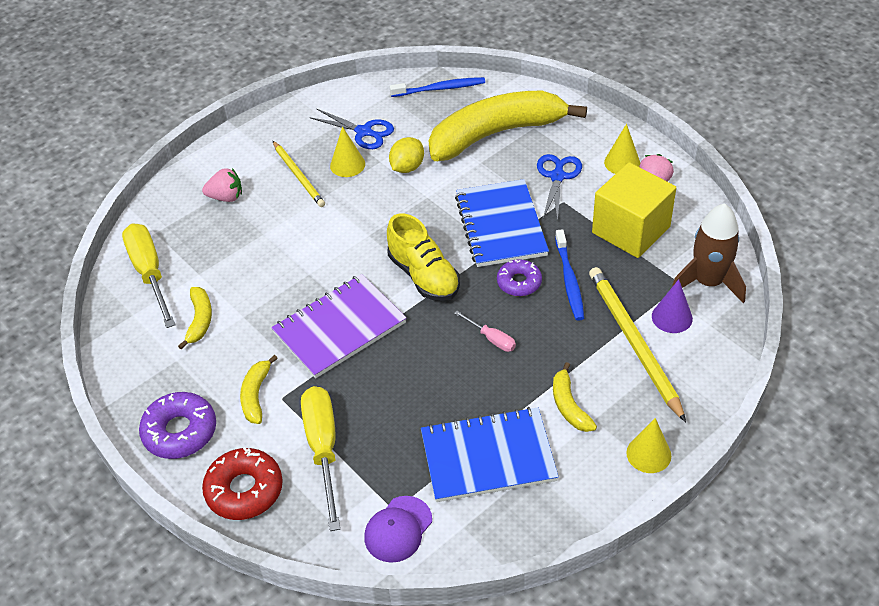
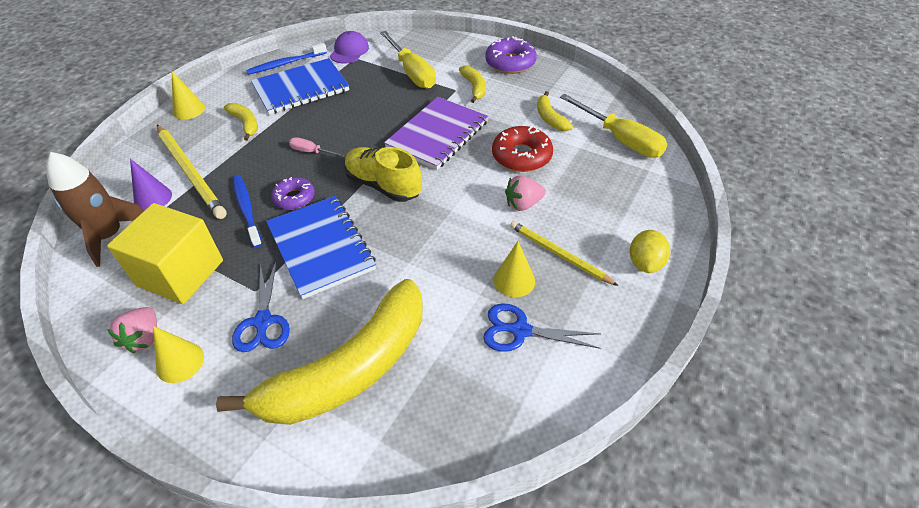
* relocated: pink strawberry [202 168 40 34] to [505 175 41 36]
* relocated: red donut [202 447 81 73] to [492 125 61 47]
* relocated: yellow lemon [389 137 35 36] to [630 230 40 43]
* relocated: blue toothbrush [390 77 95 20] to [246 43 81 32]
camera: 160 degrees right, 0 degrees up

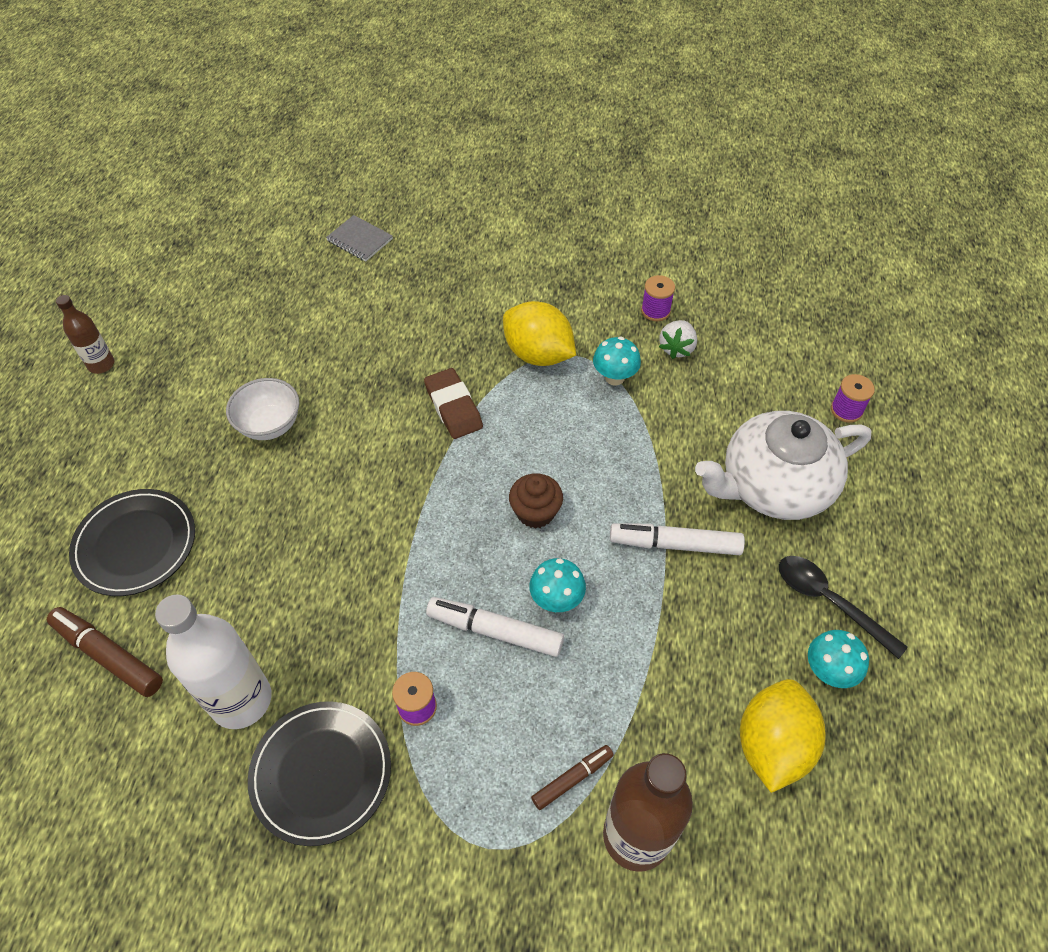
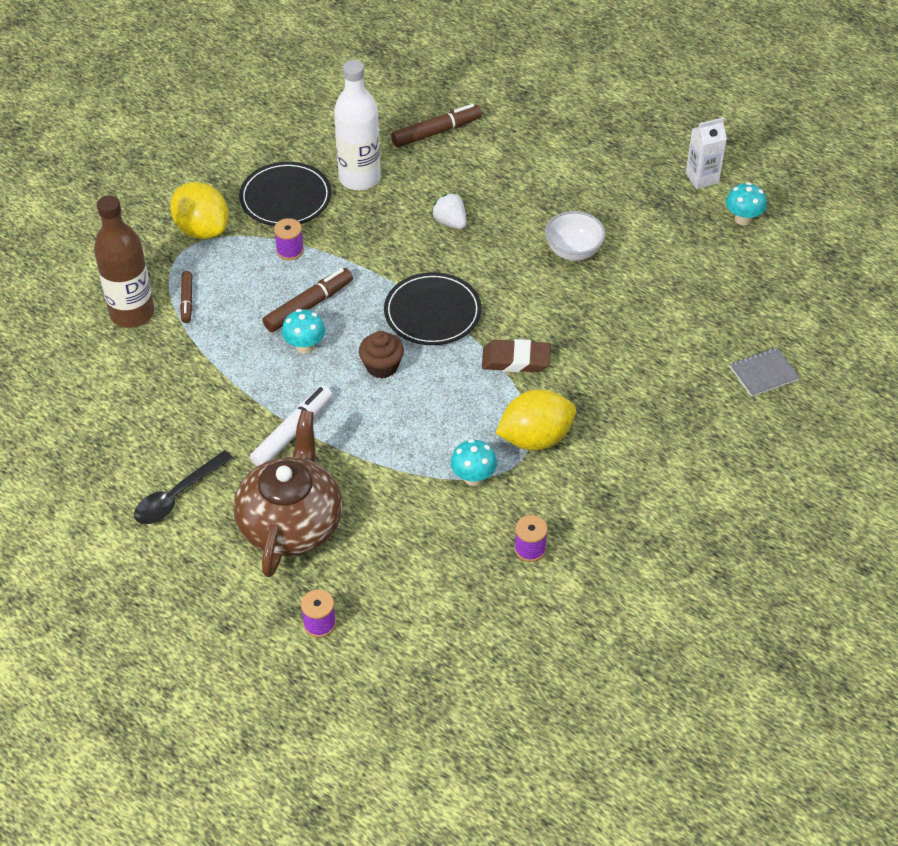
* exchanged: brown bottle [56 295 59 79] to white carton [686 118 41 71]
* relocated: black plate [69 489 126 107] to [384 272 98 73]
* colour: white marker [426 597 138 60] to brown marker [263 268 90 64]
* relocated: white strawberry [659 320 38 39] to [431 192 35 37]
* colour: white teapot [695 411 176 109] to brown teapot [233 410 110 167]
* relocated: yellow lemon [740 679 86 114] to [170 182 58 57]
* spun: black spoon [779 556 129 103] = [134 450 99 74] 150 degrees clockwise
* relocated: turquoise mushroom [808 630 61 58] to [726 182 41 44]
camera: 120 degrees right, 5 degrees down

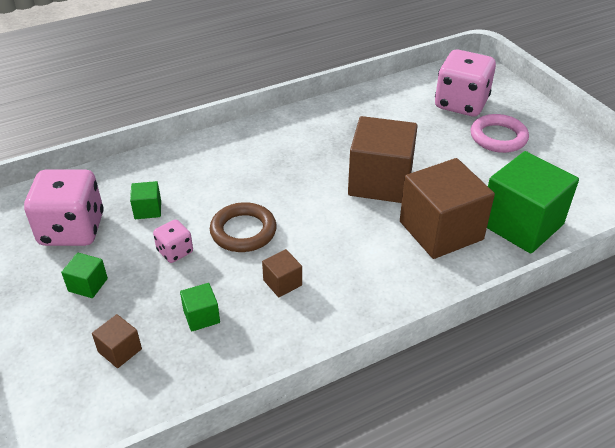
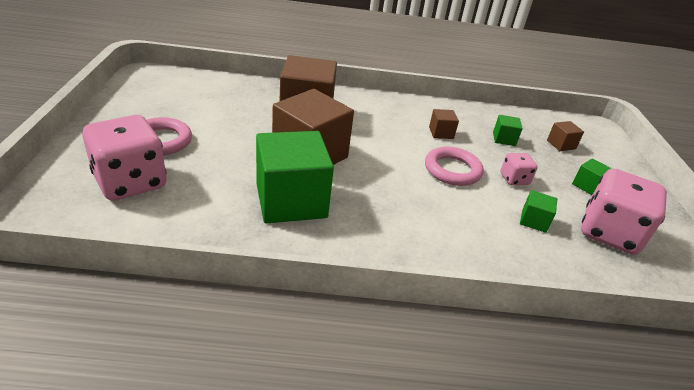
* colour: brown ring [210 202 67 50] to pink ring [425 147 59 39]
* relocated: green cube [487 151 92 103] to [256 131 78 92]
camera: 155 degrees left, 5 degrees down

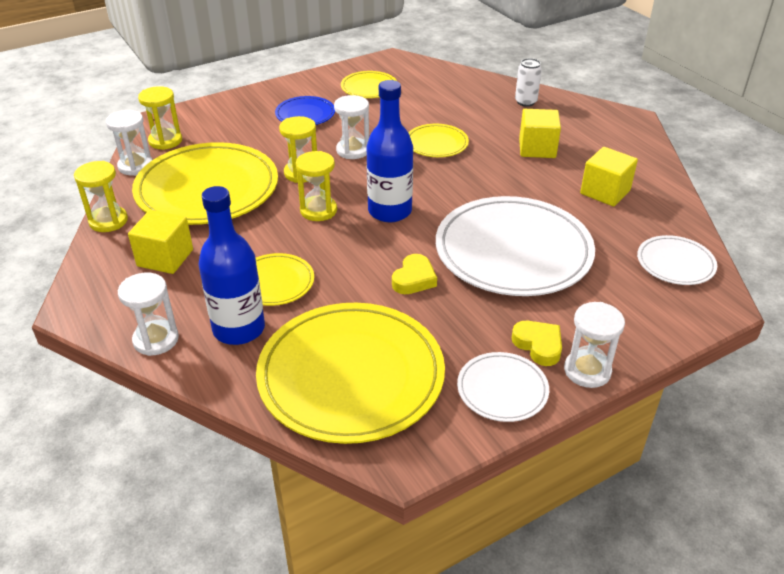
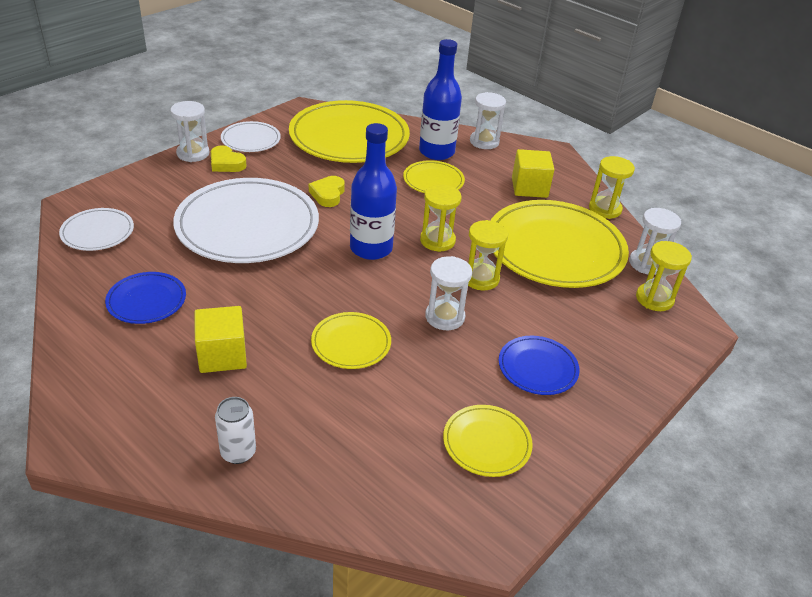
* exchanged: yellow cube [580 147 58 60] to blue plate [105 272 81 52]
camera: 160 degrees right, 0 degrees up

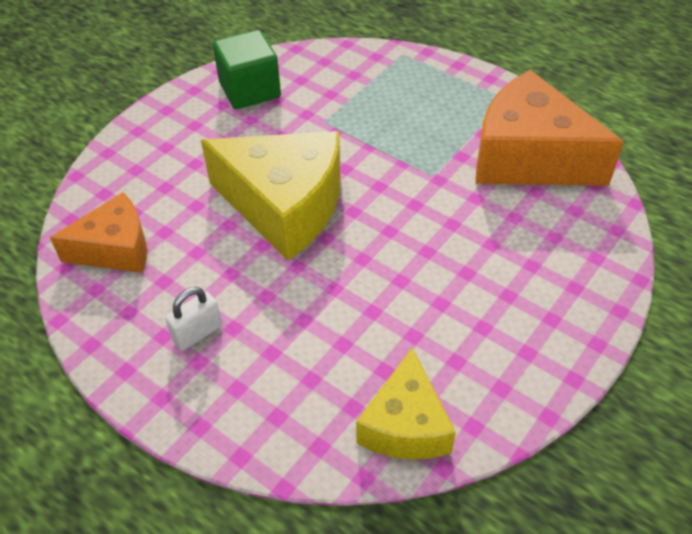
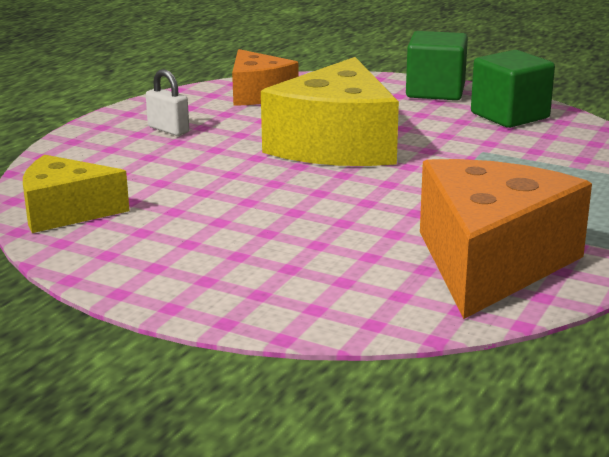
* appeared: green cube [406 31 62 69]
camera: 80 degrees right, 25 degrees down

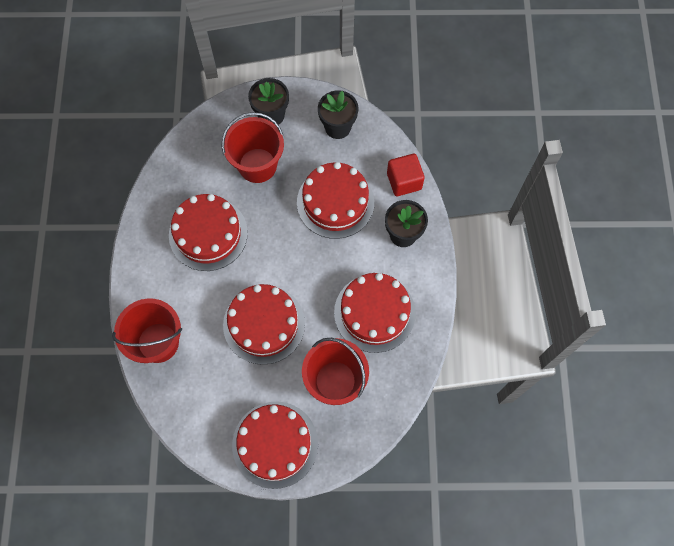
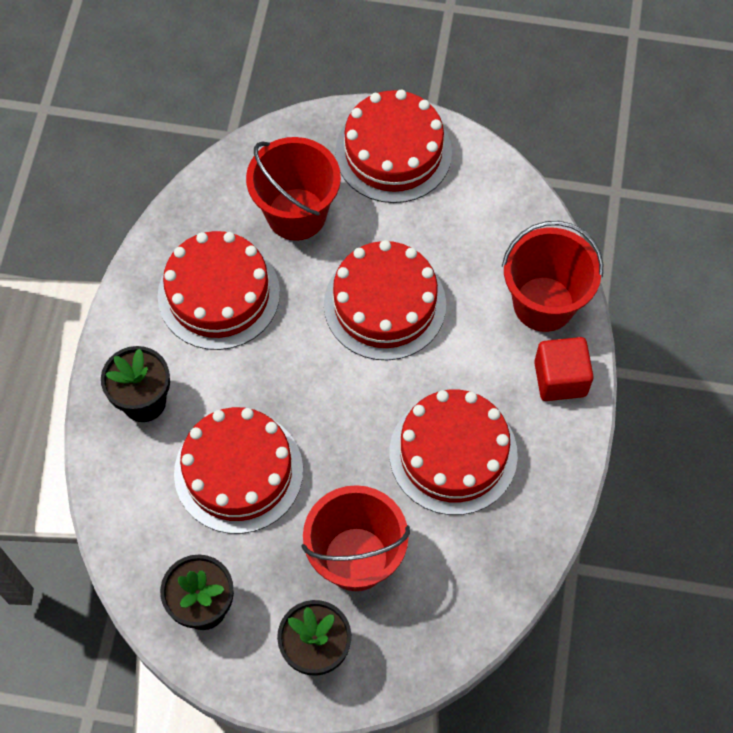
* relocated: red cube [387 154 38 42] to [534 337 60 64]
camera: 170 degrees left, 5 degrees down

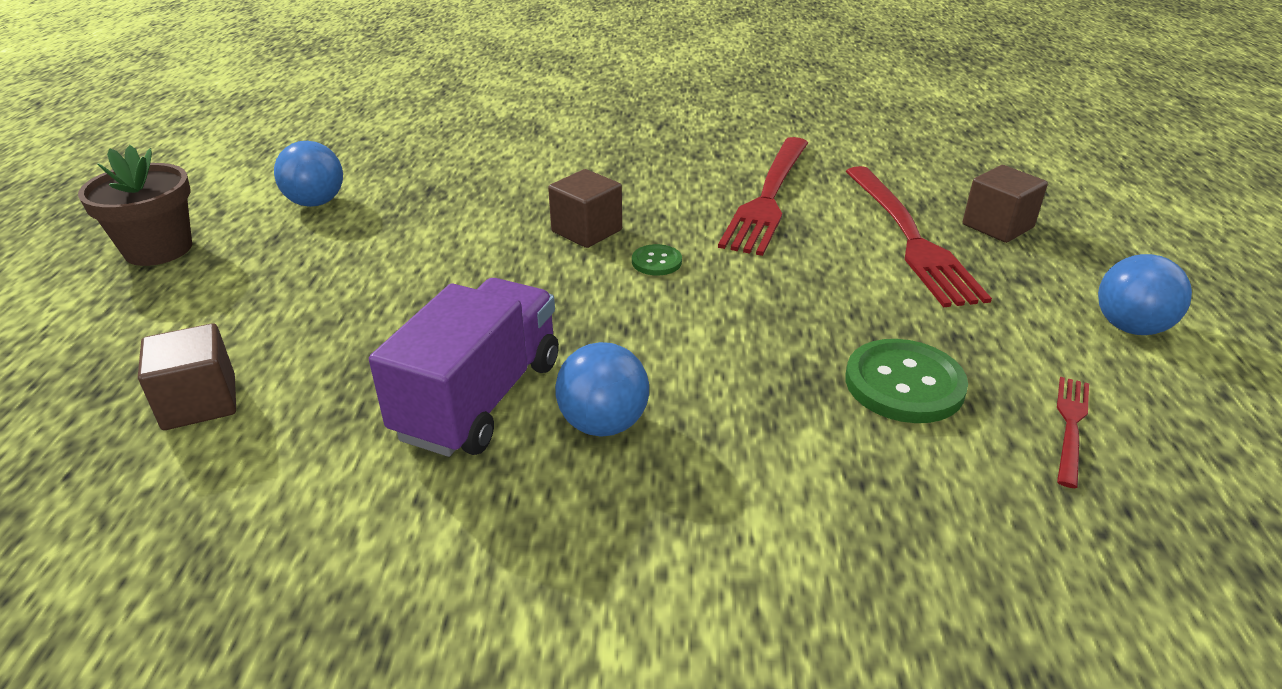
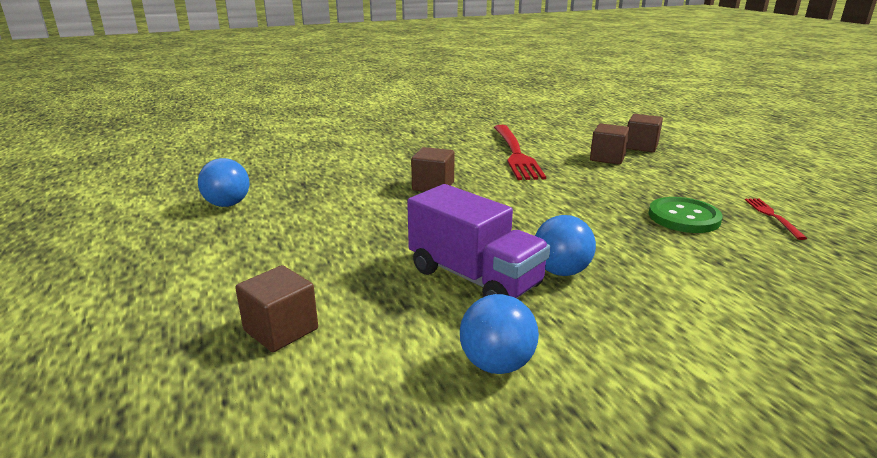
* missing: brown flower pot [78 145 114 121]
* spun: purple truck [369 278 190 179] = [407 184 143 115] 135 degrees clockwise
* missing: green button [632 244 50 31]
* exchanged: red fork [845 166 147 141] to brown cube [590 123 40 42]
* relocated: blue ball [1098 254 94 81] to [460 294 79 80]
camera: 25 degrees left, 10 degrees down

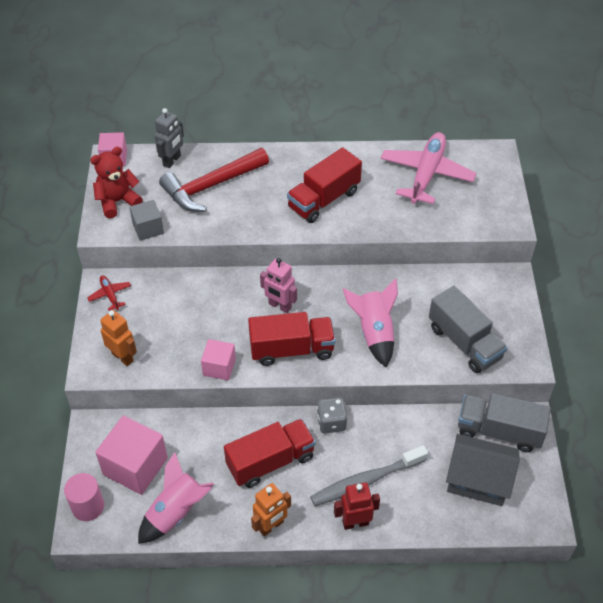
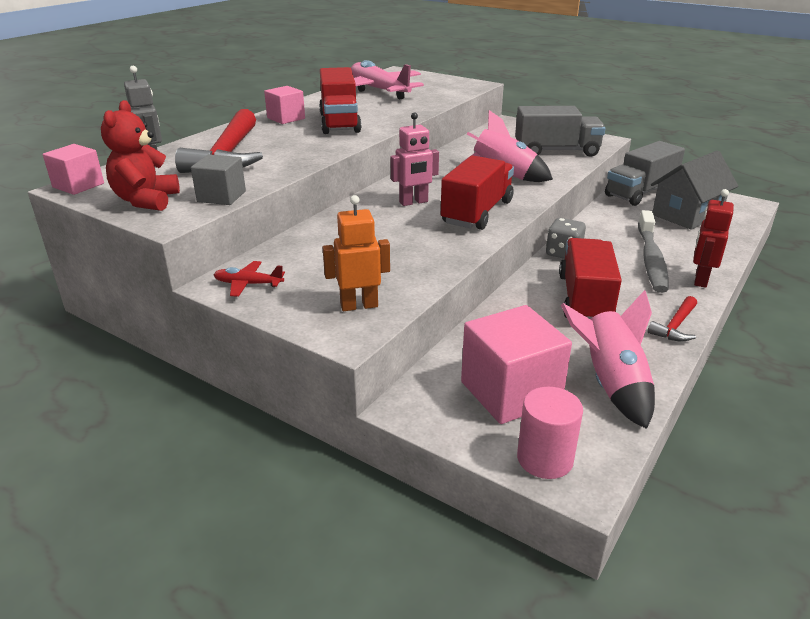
* relocated: pink cube [201 339 35 41] to [264 86 41 38]
* exchanged: orange robot [251 483 40 53] to red hammer [647 296 50 46]
camera: 55 degrees left, 20 degrees down

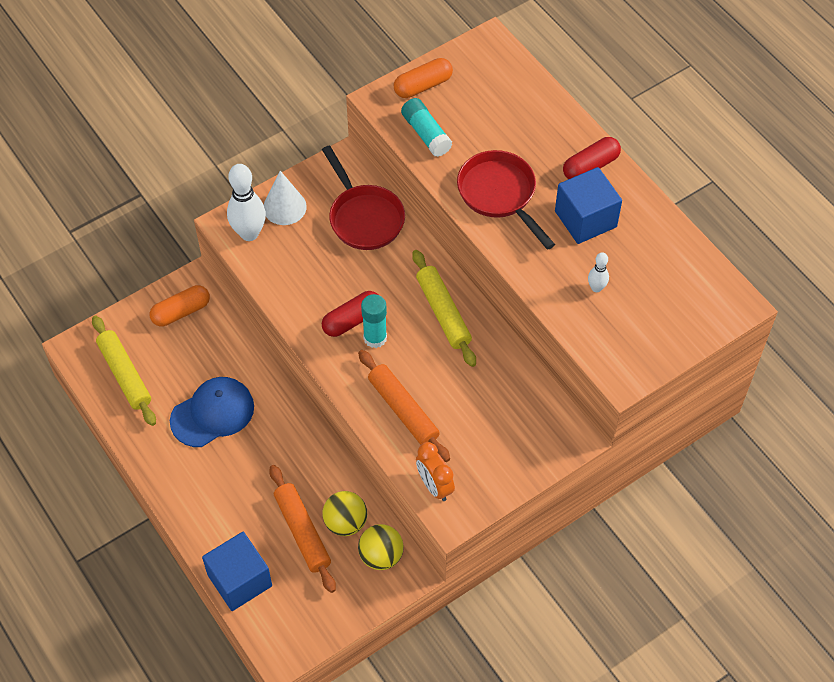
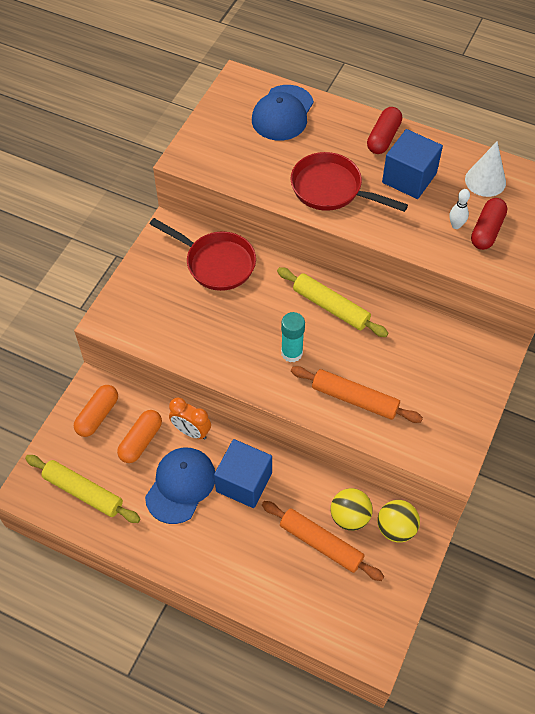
* relocated: blue cube [202 532 70 79] to [214 439 58 69]
* missing: white bowling pin [227 164 39 77]
* relocated: white cone [264 171 43 54] to [465 142 41 55]
* relocated: red capsule [322 291 56 46] to [471 198 36 52]
* relocated: orange capsule [394 58 59 40] to [117 410 45 53]
* missing: turquoise glue stick [401 98 51 59]
* relocated: orange clock [416 442 39 59] to [169 398 42 42]
* appeared: blue cap [252 85 62 56]
camera: 30 degrees left, 0 degrees up

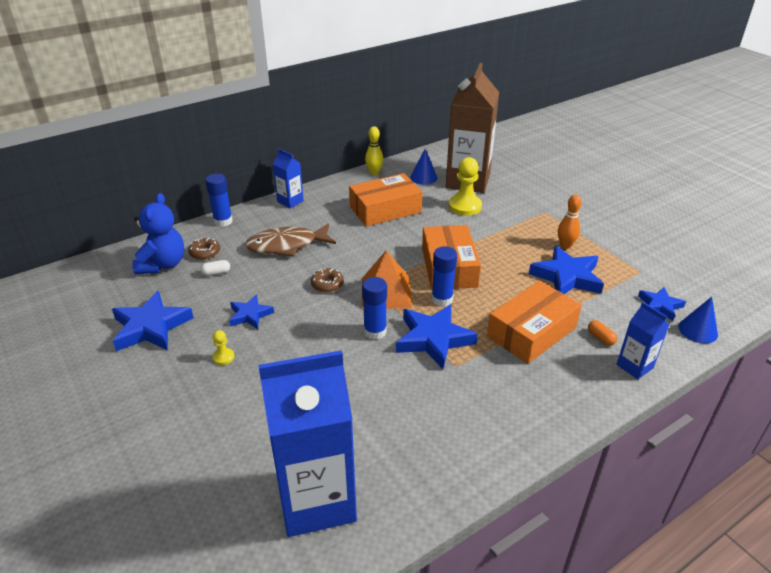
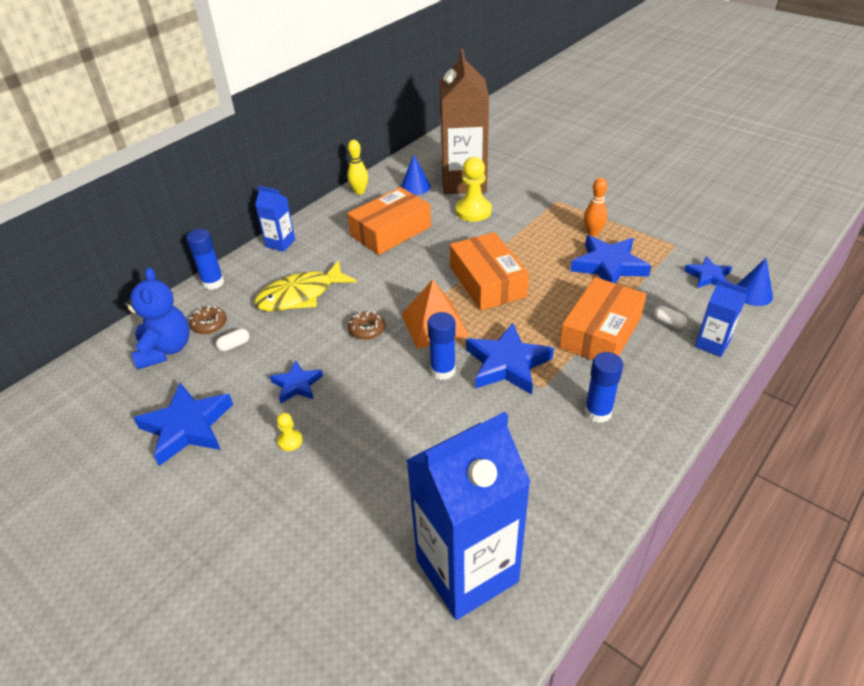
* colour: brown fish [245 223 91 34] to yellow fish [254 260 103 51]
* relocated: blue glue stick [431 246 26 60] to [584 352 39 71]
* colour: orange capsule [588 320 29 25] to white capsule [654 306 33 23]
camera: 15 degrees left, 5 degrees up

